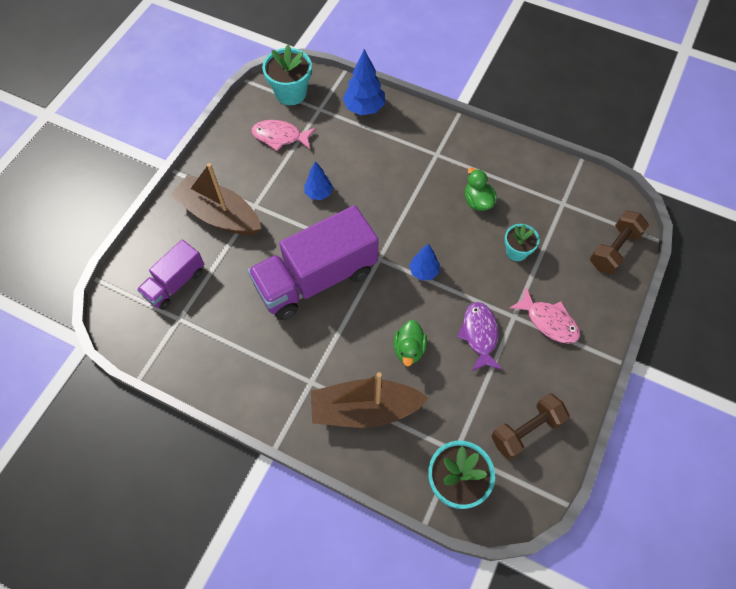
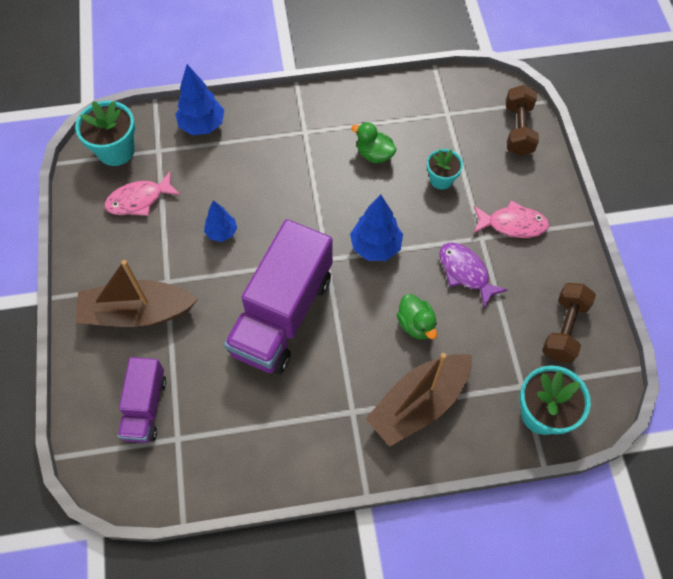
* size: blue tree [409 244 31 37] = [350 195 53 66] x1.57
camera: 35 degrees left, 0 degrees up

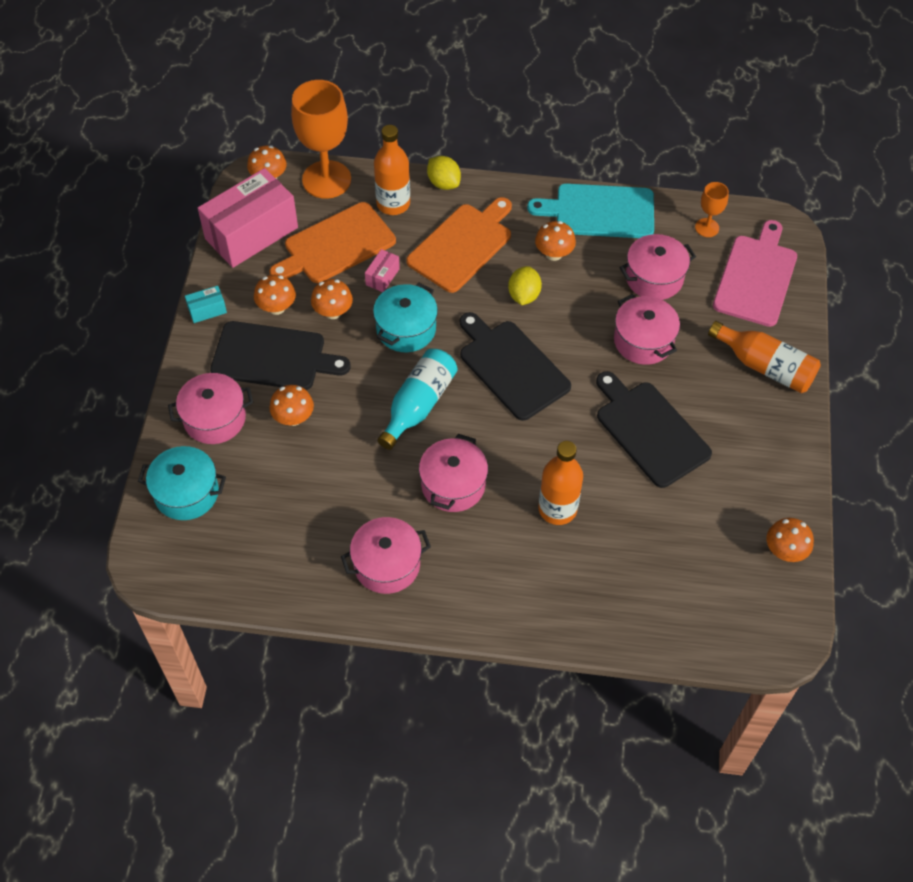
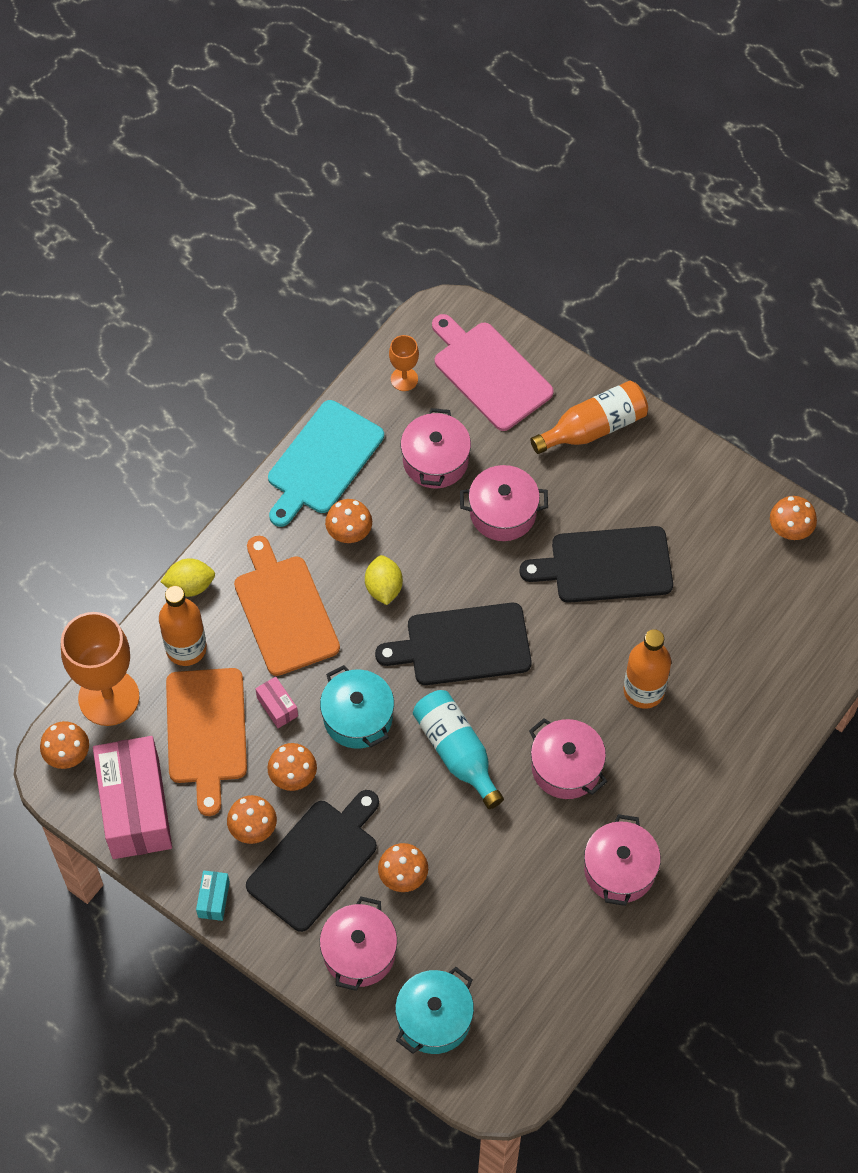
* spun: yellow lemon [508 266 34 39] = [365 555 38 50] 45 degrees clockwise
camera: 60 degrees left, 5 degrees up

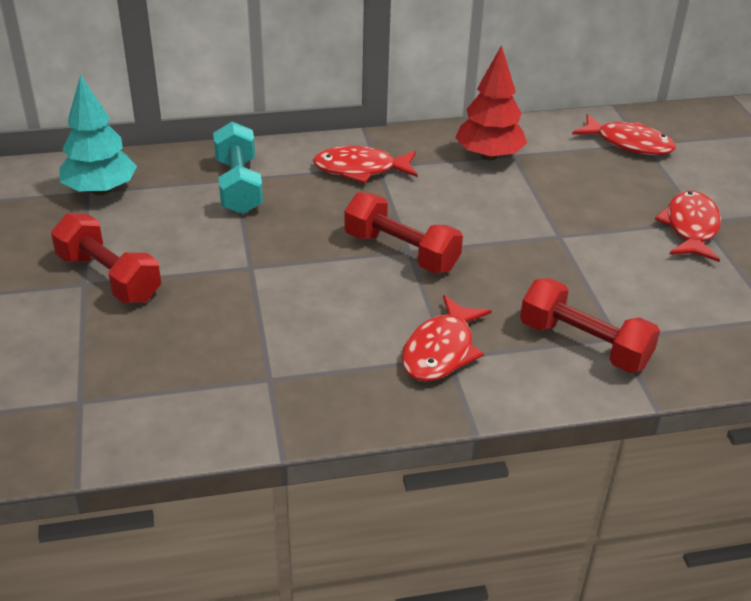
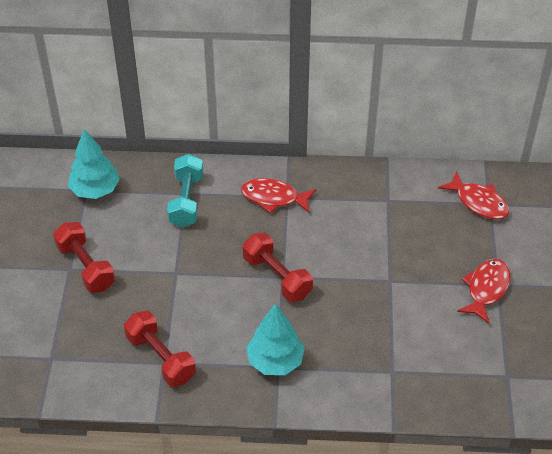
* exchanged: red fish [402 295 90 87] to turquoise tree [246 303 59 72]
* missing: red tree [455 45 72 116]
* relocated: red dumbbell [520 278 140 95] to [124 311 72 76]
camera: 15 degrees right, 10 degrees up

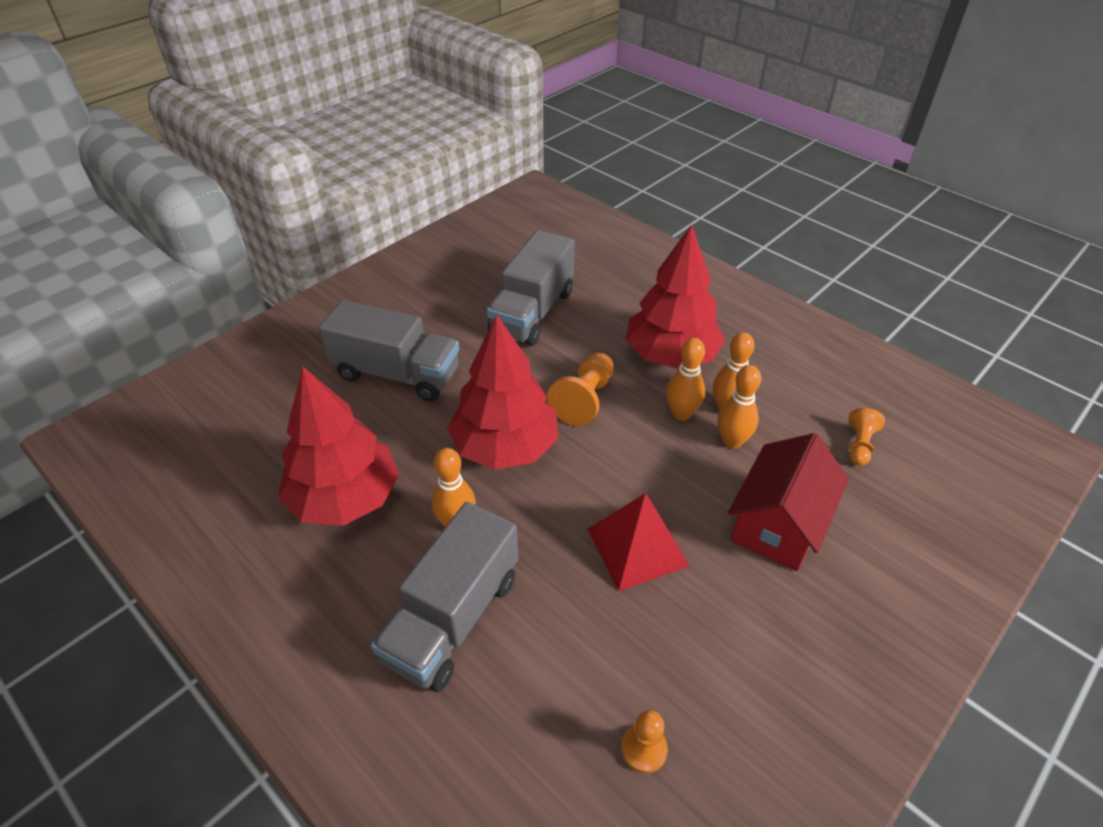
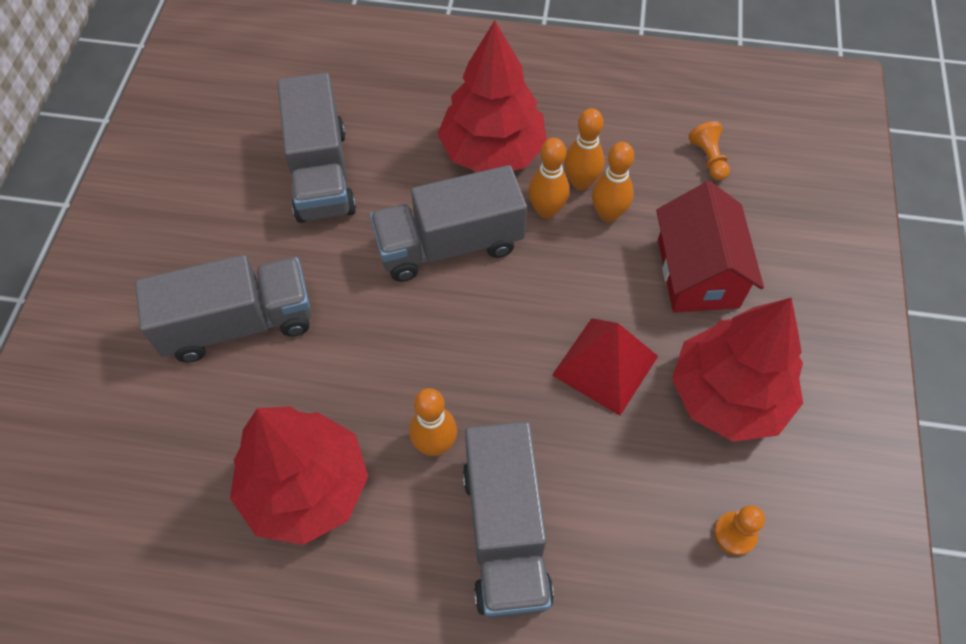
* relocated: red tree [447 314 111 156] to [672 297 131 145]
* exchanged: orange pawn [547 352 67 74] to grey truck [370 165 157 117]
camera: 35 degrees left, 15 degrees up

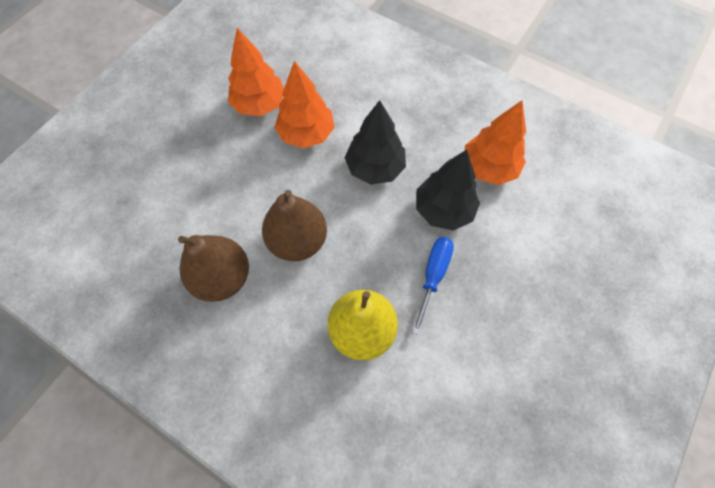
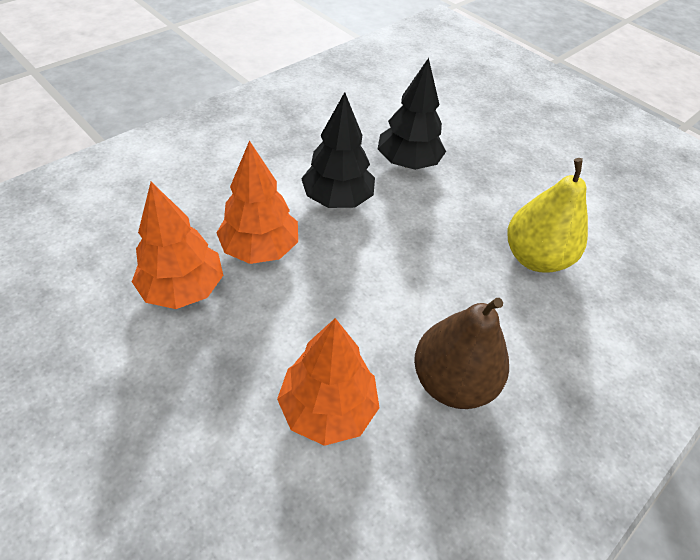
* missing: brown pear [262 190 65 71]
* missing: blue screwdriver [412 237 42 98]
* relocated: orange tree [465 100 61 85] to [277 318 103 128]
camera: 80 degrees left, 15 degrees down

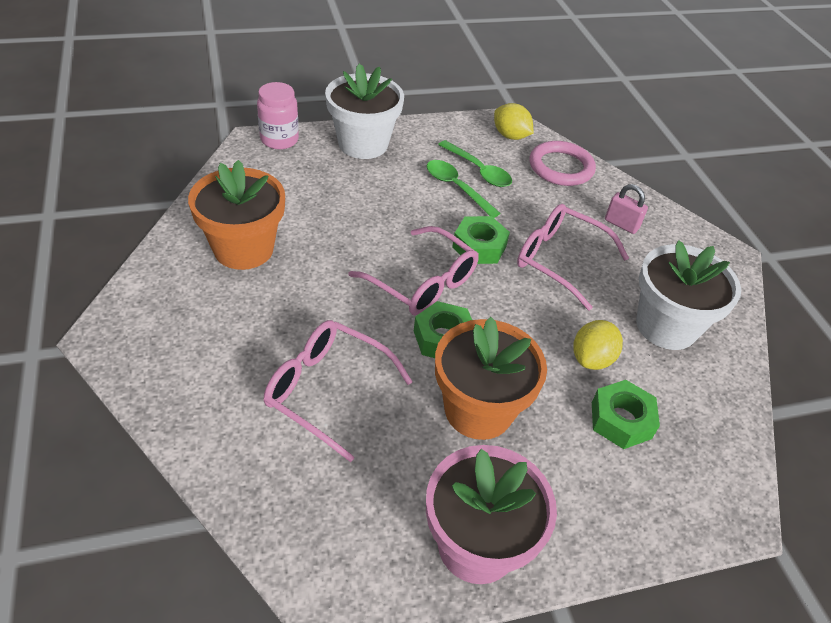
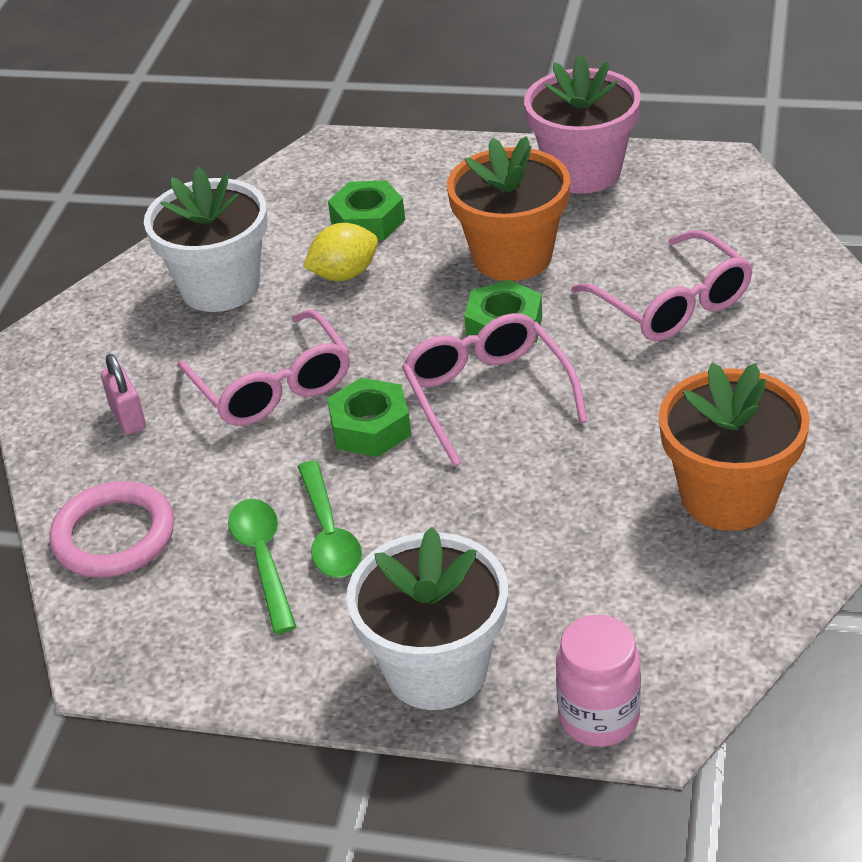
* missing: yellow lemon [494 103 39 37]
camera: 145 degrees left, 5 degrees down

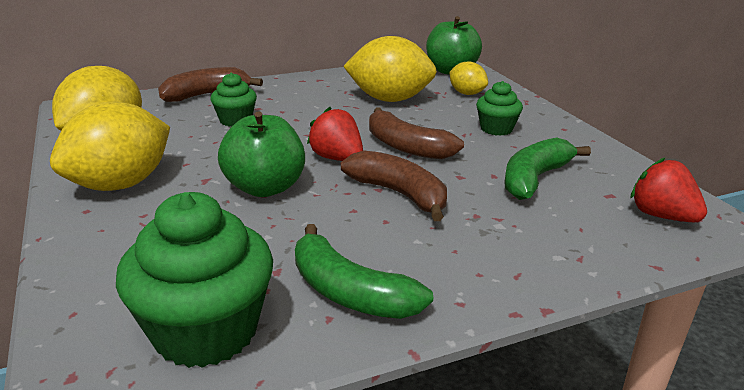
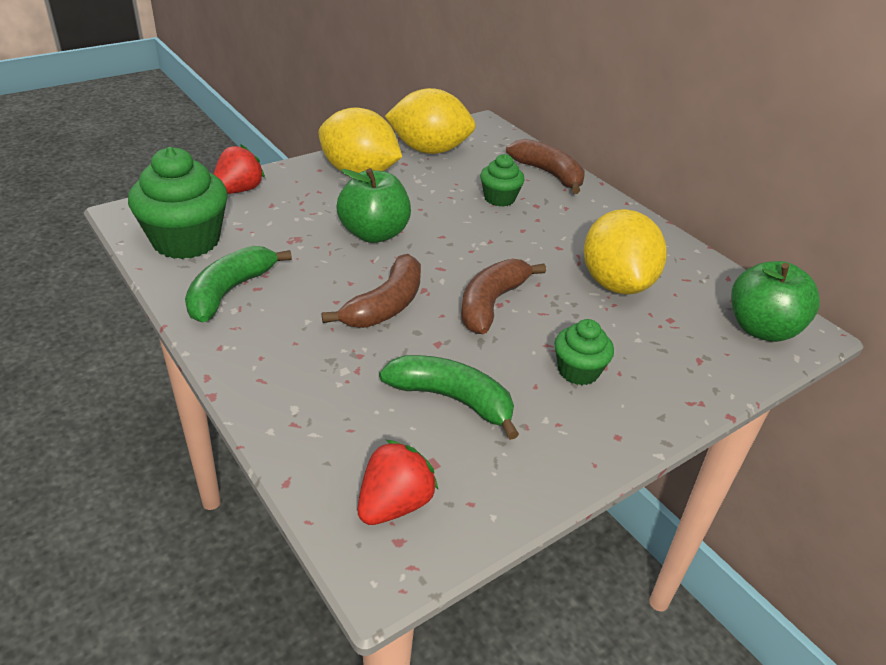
* relocated: red strawberry [307 107 56 54] to [213 144 52 50]
* missing: yellow lemon [449 61 39 34]
camera: 75 degrees right, 10 degrees up

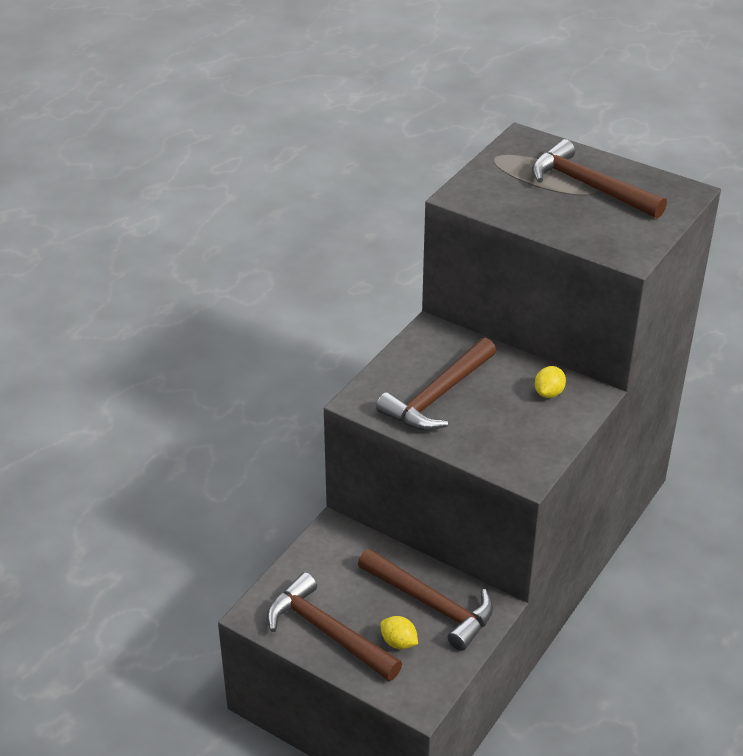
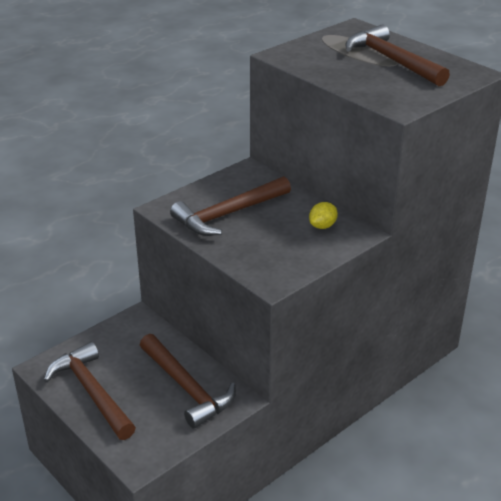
* missing: yellow lemon [381 616 37 33]
camera: 15 degrees right, 5 degrees down

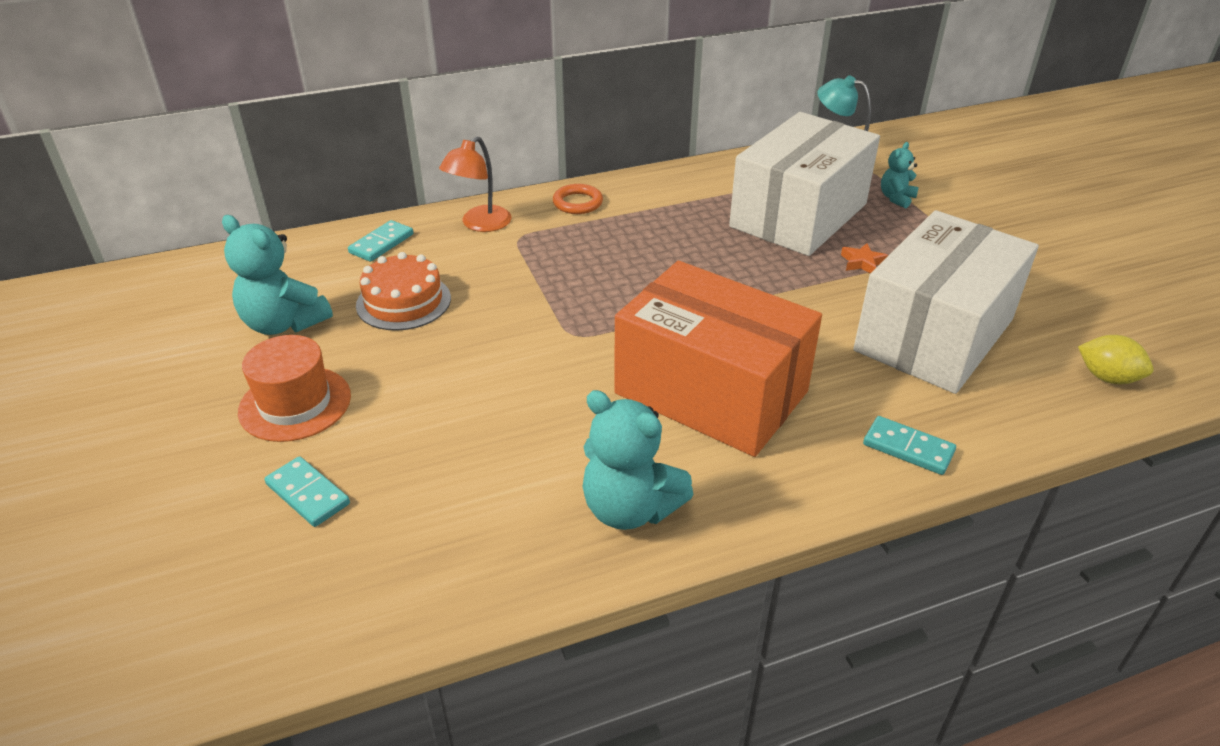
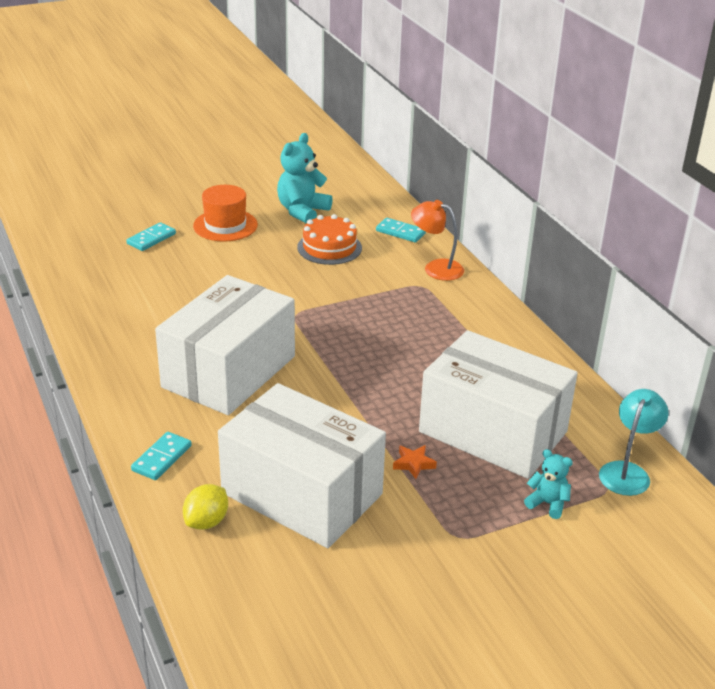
* missing: orange ring [553 184 50 30]
* missing: turquoise teddy bear [582 390 112 140]
* colour: orange box [614 261 208 196] to white box [155 275 140 140]
* relocated: yellow lemon [1078 335 75 49] to [183 484 45 46]
camera: 85 degrees right, 5 degrees down

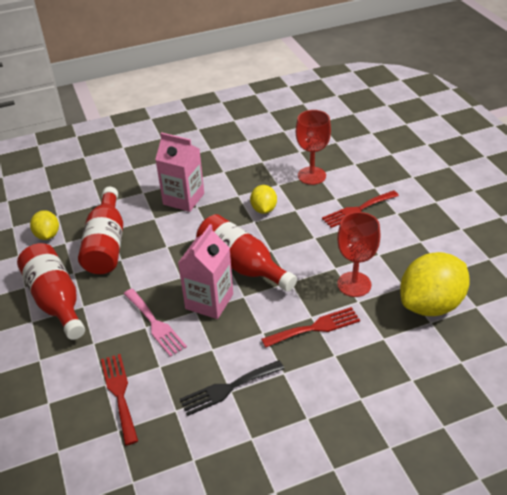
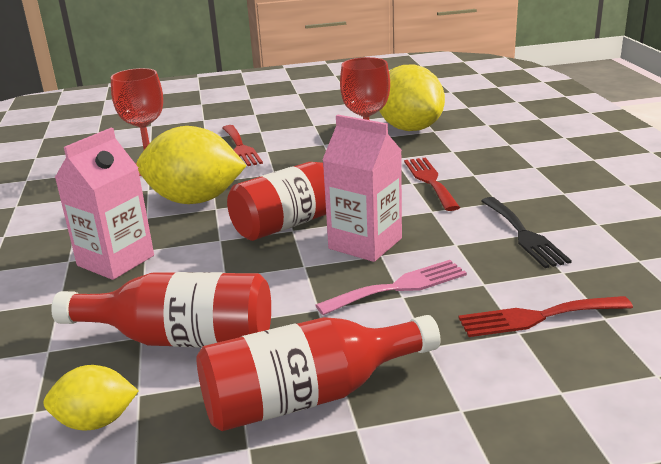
* size: yellow lemon [250 185 27 29] = [137 126 110 78] x1.93
camera: 80 degrees left, 15 degrees down

